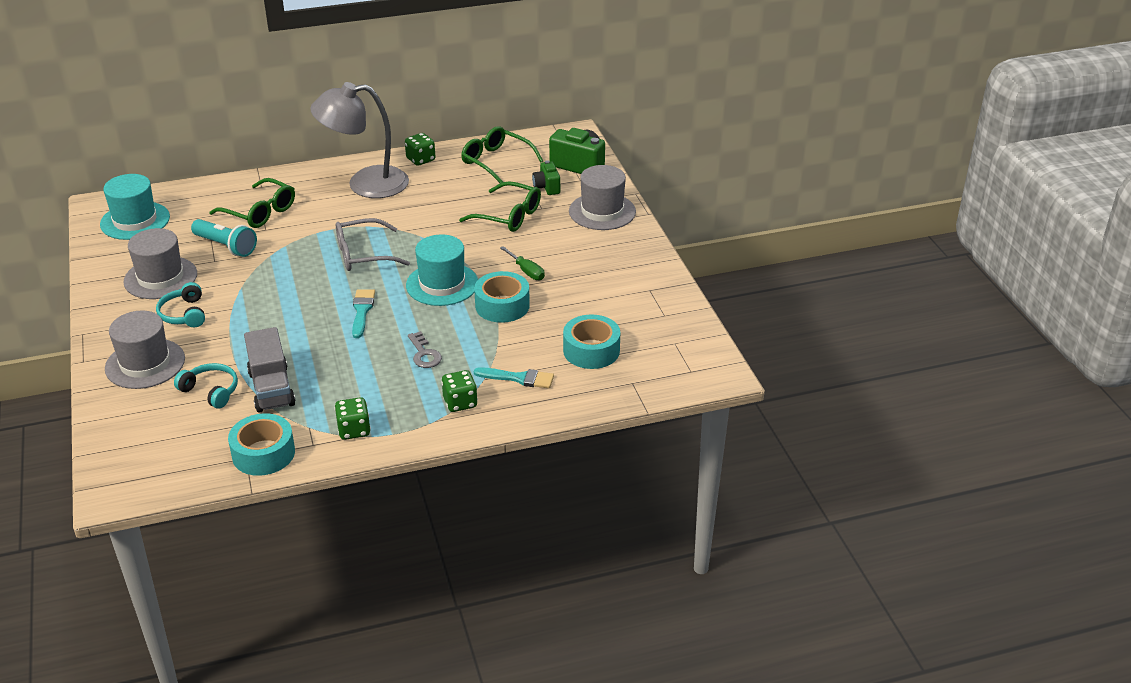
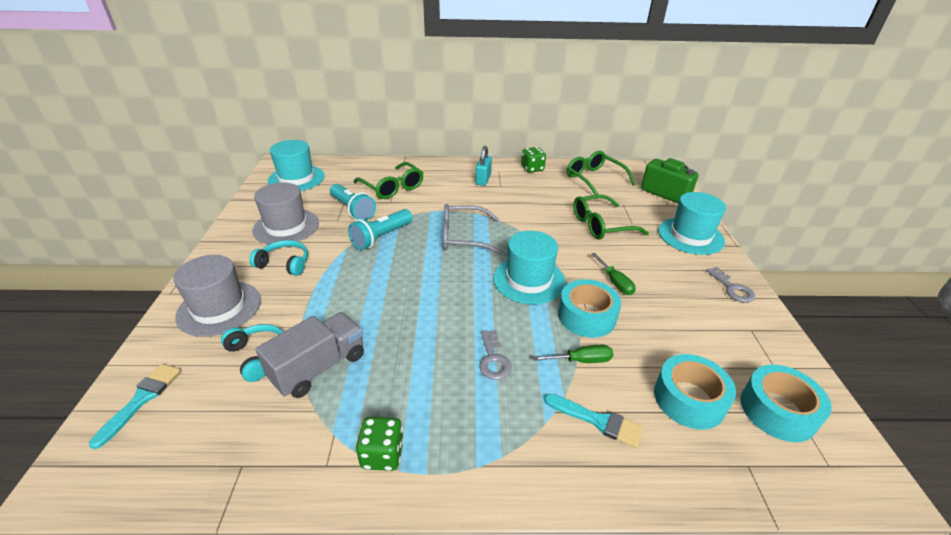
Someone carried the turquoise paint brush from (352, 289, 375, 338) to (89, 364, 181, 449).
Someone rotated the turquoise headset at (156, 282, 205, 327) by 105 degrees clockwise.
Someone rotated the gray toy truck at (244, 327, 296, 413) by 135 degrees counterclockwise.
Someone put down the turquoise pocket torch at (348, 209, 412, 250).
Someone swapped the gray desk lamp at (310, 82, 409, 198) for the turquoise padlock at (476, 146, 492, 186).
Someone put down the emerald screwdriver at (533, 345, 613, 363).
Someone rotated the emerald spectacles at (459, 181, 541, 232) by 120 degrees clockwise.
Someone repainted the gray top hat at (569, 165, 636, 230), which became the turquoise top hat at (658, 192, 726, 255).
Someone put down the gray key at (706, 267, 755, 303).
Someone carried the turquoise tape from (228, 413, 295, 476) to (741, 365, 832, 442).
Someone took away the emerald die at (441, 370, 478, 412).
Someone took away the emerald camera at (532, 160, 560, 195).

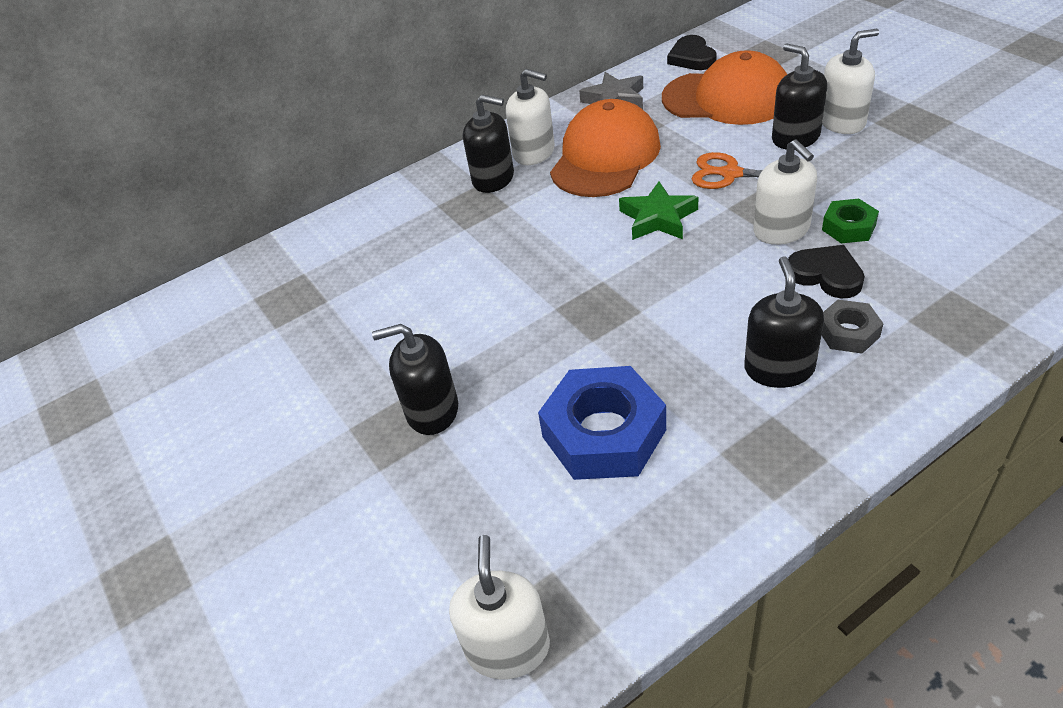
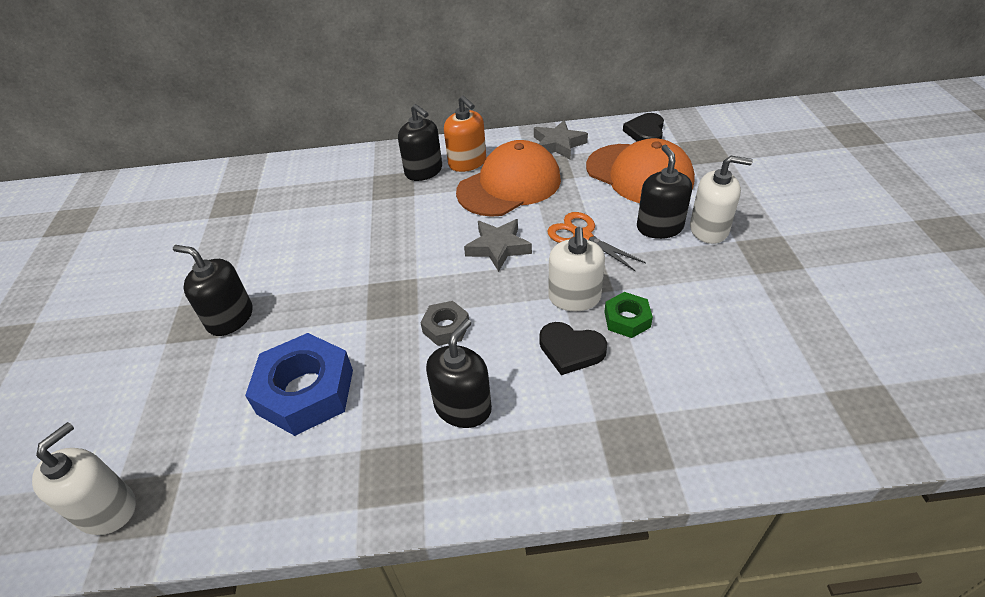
Someone carried the gray hex nut from (822, 300, 884, 354) to (421, 301, 469, 346).
Someone repainted the snow-white pump bottle at (506, 69, 555, 165), which became the bright orange pump bottle at (444, 95, 486, 172).
Someone repainted the emerald star at (619, 181, 698, 240), which became the gray star at (464, 219, 532, 272).
Someone rotated the ebony heart at (788, 245, 865, 298) by 135 degrees clockwise.

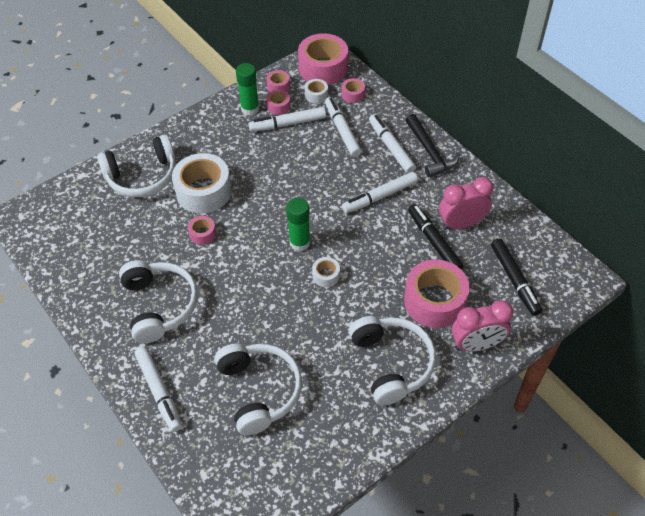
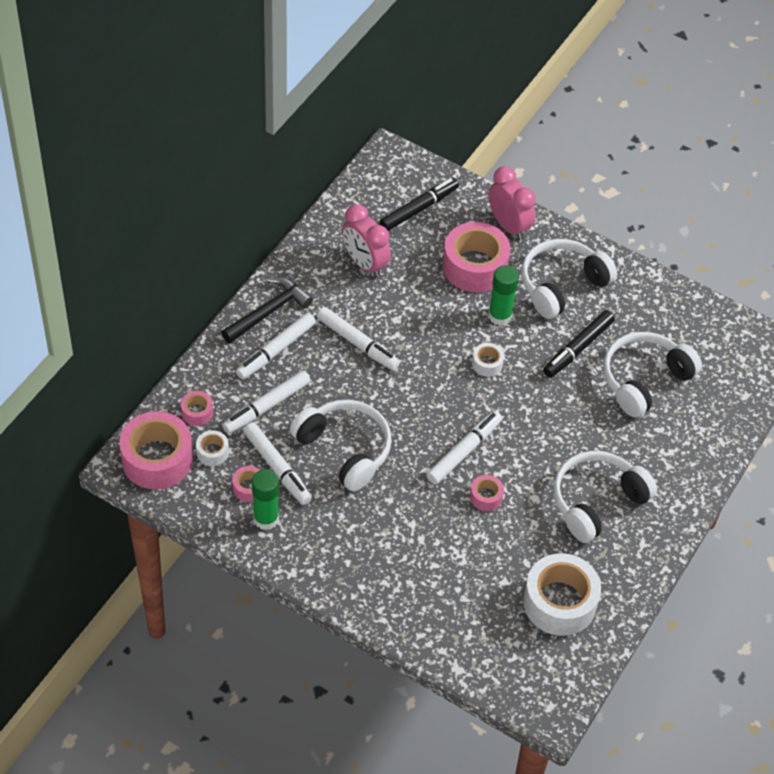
Someone carried the snow-white headset from (97, 134, 176, 197) to (290, 400, 392, 492).
Someone carried the snow-white marker pen from (134, 346, 182, 432) to (426, 411, 502, 485).
Someone carried the emerald glue stick from (286, 198, 310, 251) to (488, 265, 519, 326).
Someone carried the snow-white tape from (172, 153, 232, 214) to (523, 553, 601, 636).
Someone carried the ebony marker pen from (408, 204, 463, 270) to (543, 310, 615, 378).
Someone took away the pink tape at (266, 70, 290, 92).

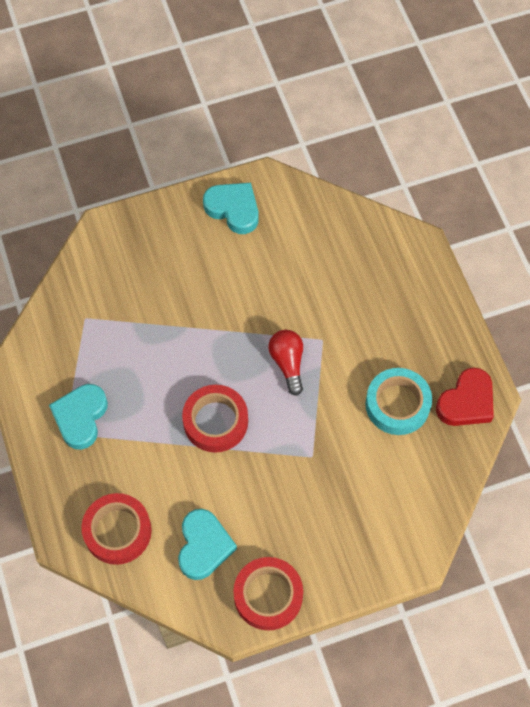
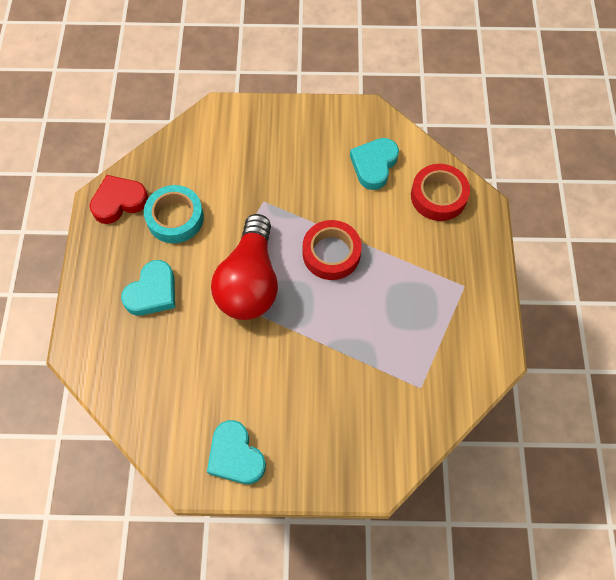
Someone carried the turquoise heart from (49, 384, 108, 450) to (121, 260, 175, 316).
Someone scaled the red lightbulb at (268, 330, 303, 396) by 1.96.
Someone took away the red tape at (233, 557, 303, 631).

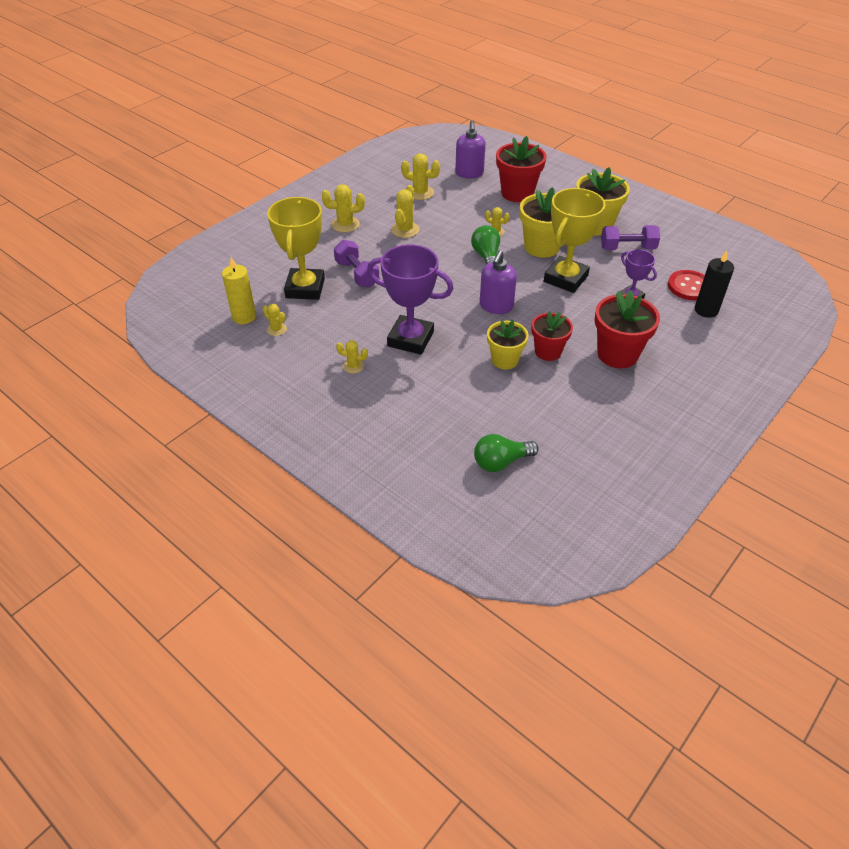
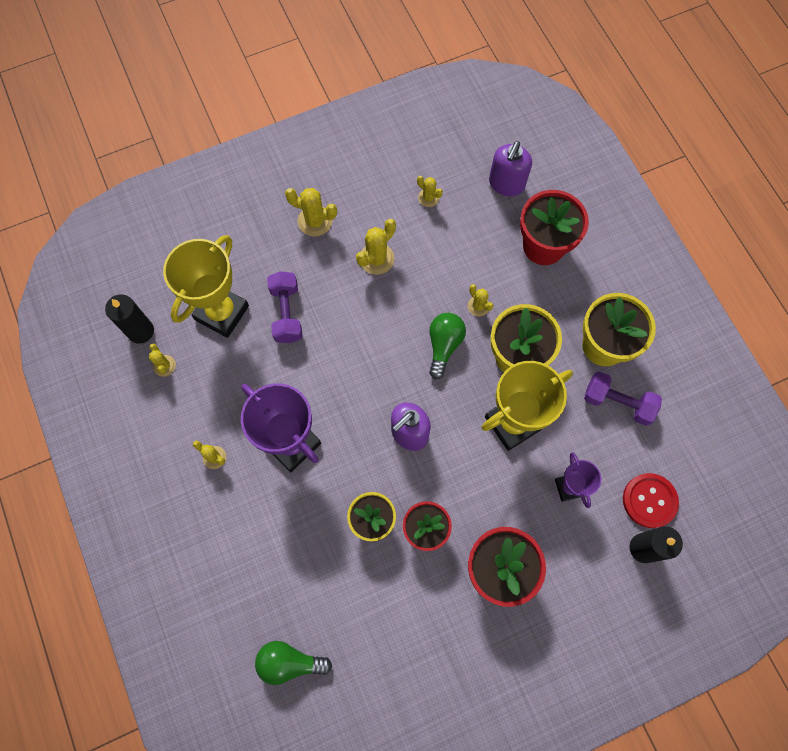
Someone repainted the yellow candle at (222, 257, 256, 324), which became the ebony candle at (105, 295, 154, 344).
Someone scaled the yellow cactus at (401, 153, 440, 200) by 0.62.

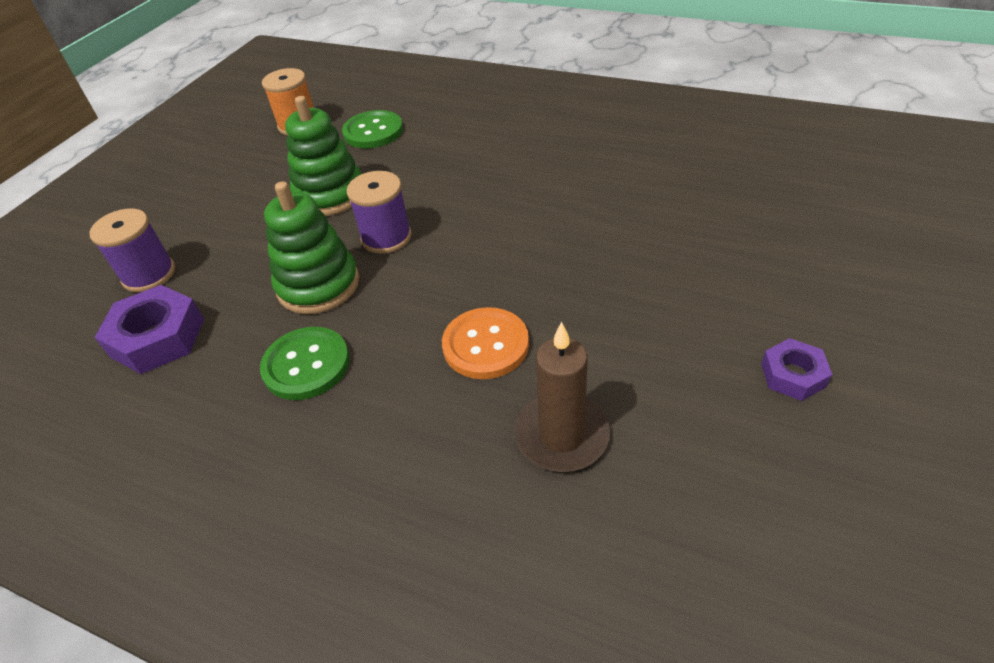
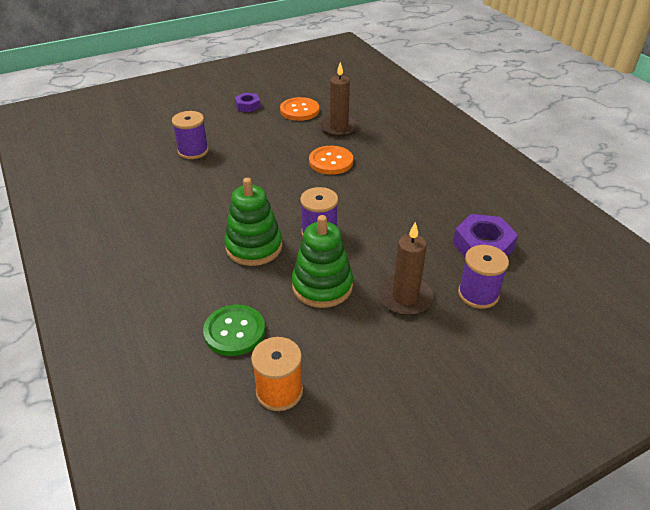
Someone put down the purple reel of thread at (172, 111, 209, 159).
Someone carried the emerald stacking toy from (264, 181, 359, 314) to (225, 178, 282, 266).
Someone put down the bright orange button at (280, 97, 319, 121).
Someone put down the dark brown candle at (378, 222, 434, 315).
Someone took away the emerald button at (260, 327, 350, 400).

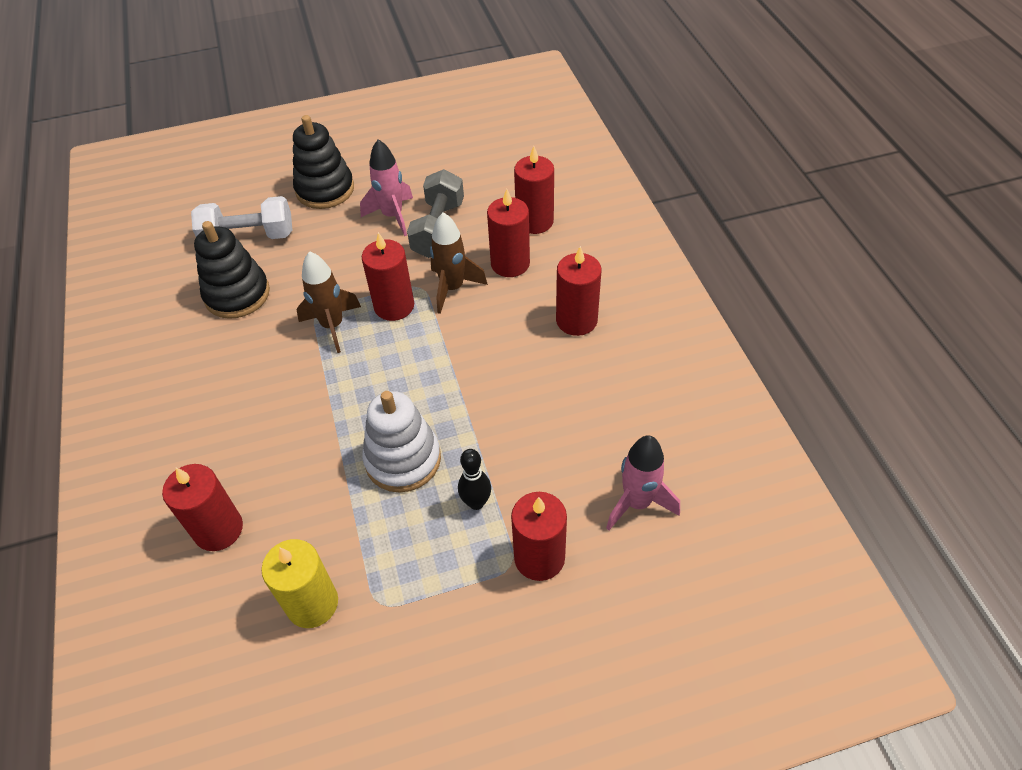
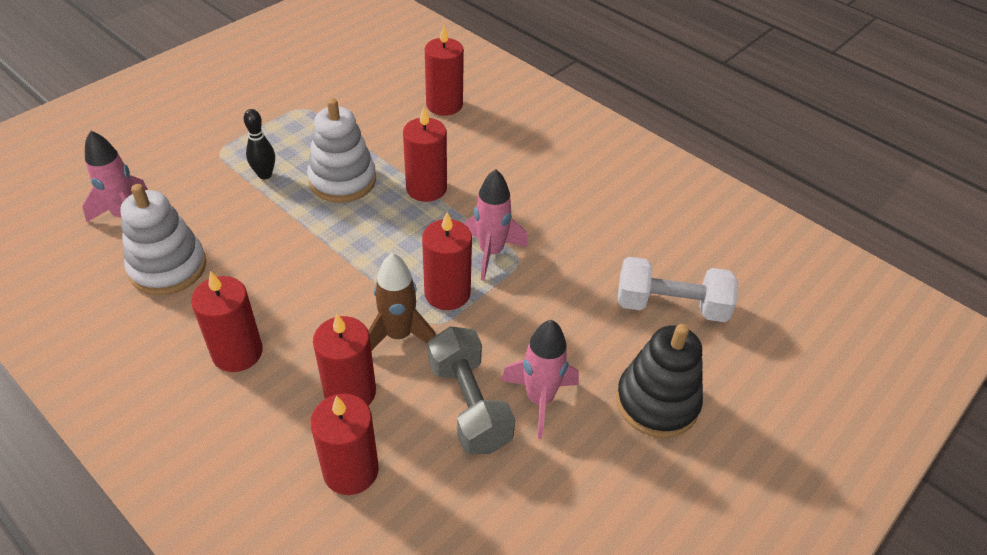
Someone put down the snow-white stacking toy at (120, 184, 207, 295).
Someone carried the red candle from (511, 492, 567, 581) to (403, 107, 447, 202).
Someone repainted the dark brown toy rocket at (296, 251, 361, 353), which became the pink toy rocket at (465, 169, 528, 281).
Someone rotated the snow-white hand weight at (191, 196, 292, 239) by 45 degrees clockwise.
Someone took away the ebony stacking toy at (194, 221, 270, 319).
Someone took away the yellow candle at (261, 539, 338, 628).

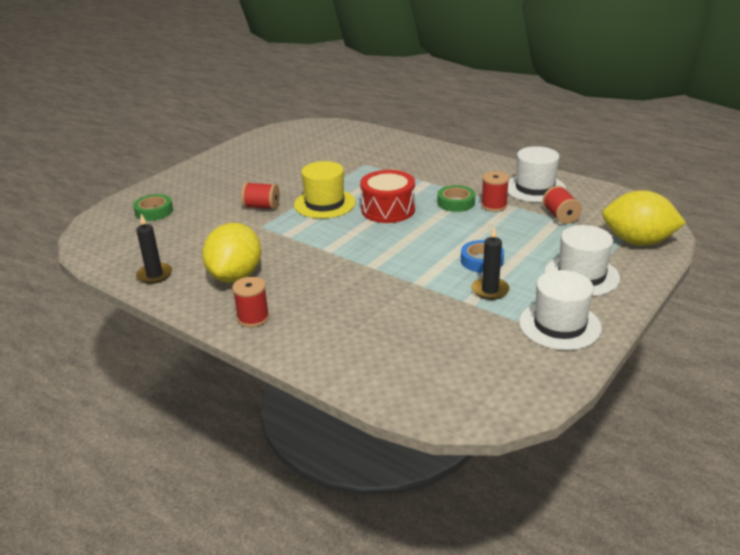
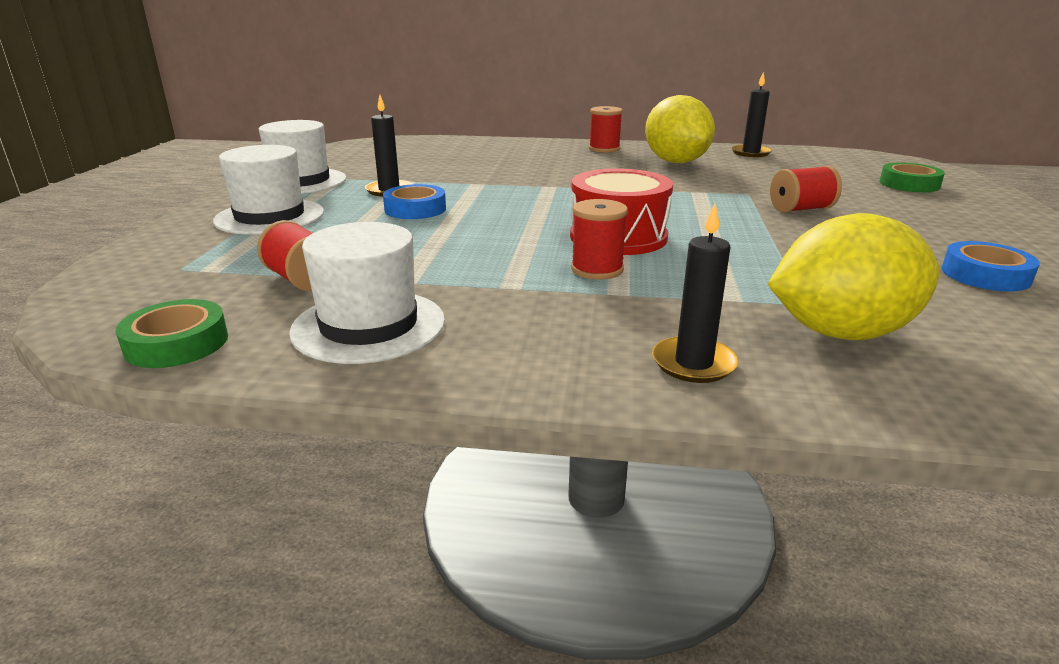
Someone carried the emerald tape from (437, 185, 475, 212) to (116, 299, 228, 368).
Someone carried the red reel of thread from (481, 171, 509, 212) to (571, 199, 628, 280).
Someone put down the ebony candle at (652, 204, 739, 383).
Someone carried the yellow citrus fruit from (602, 190, 686, 246) to (768, 213, 939, 340).
Someone put down the cobalt tape at (941, 241, 1040, 291).
Someone took away the yellow top hat at (294, 161, 356, 219).

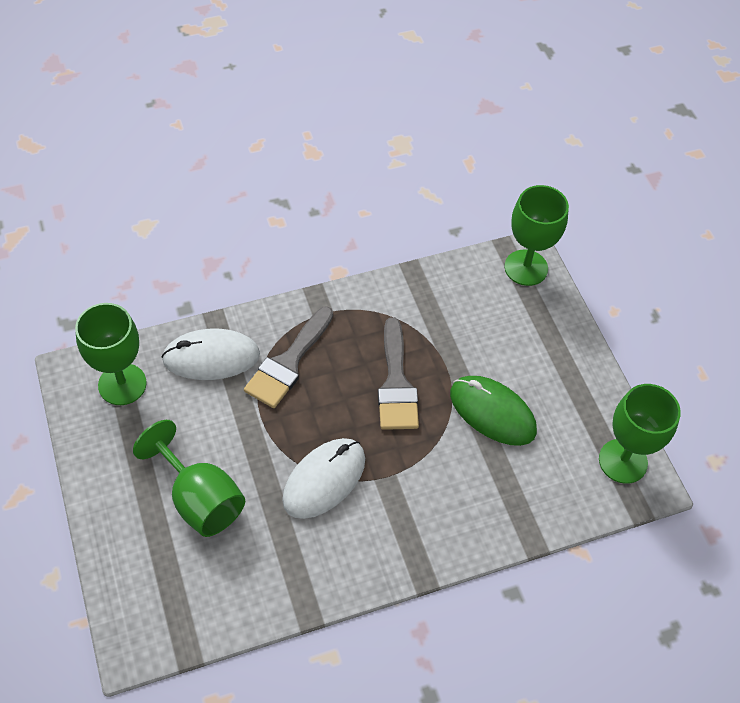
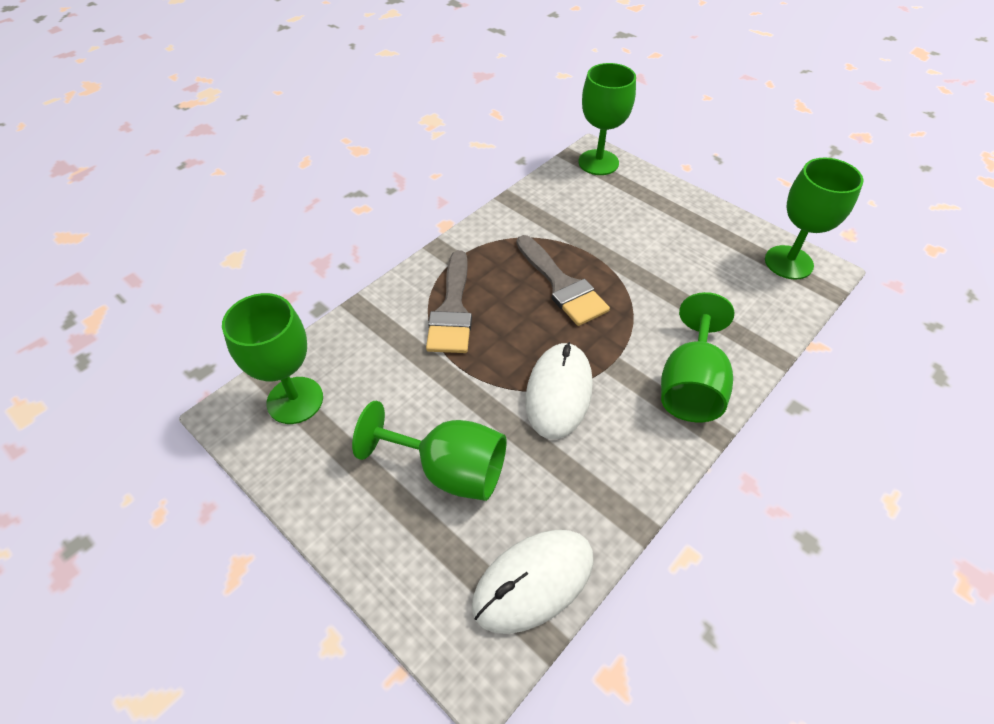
Someone carried the snow-white computer mouse from (161, 329, 260, 380) to (472, 530, 594, 634).
Someone put down the emerald goblet at (661, 292, 734, 422).
Someone took away the emerald computer mouse at (450, 376, 537, 446).

